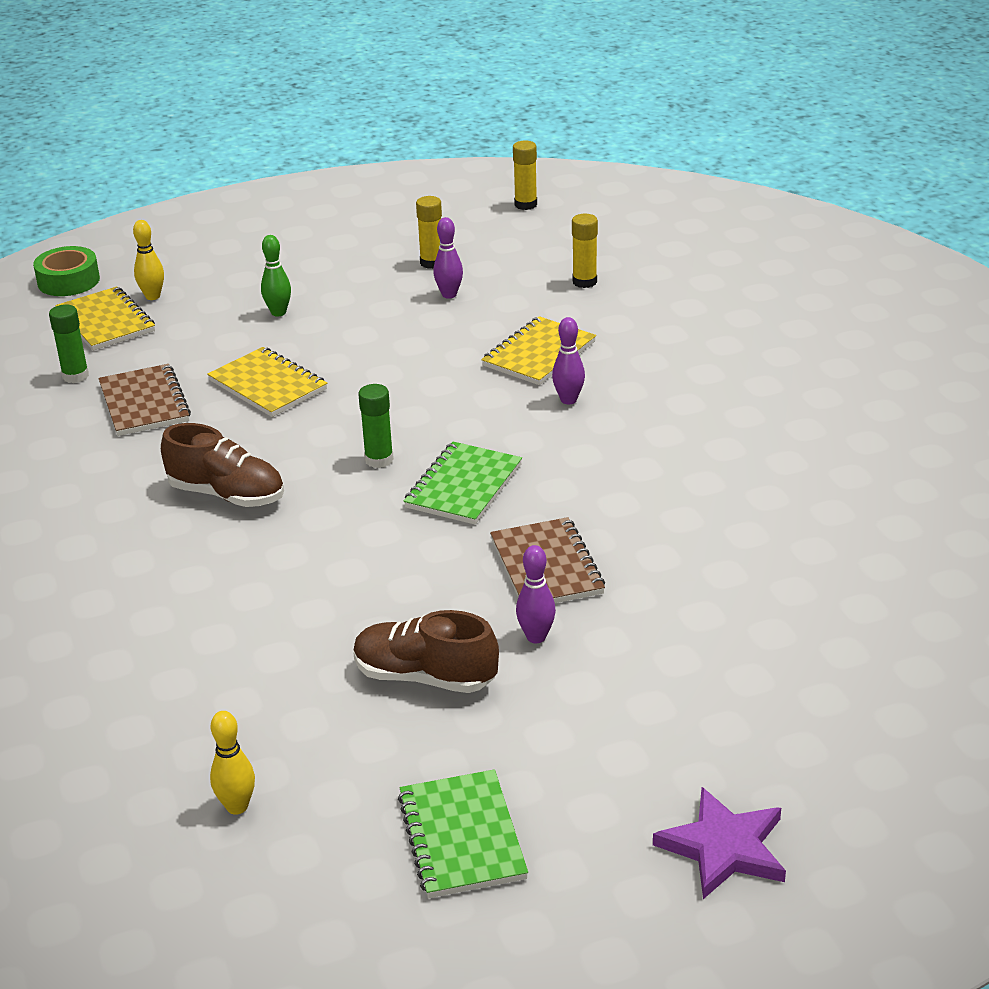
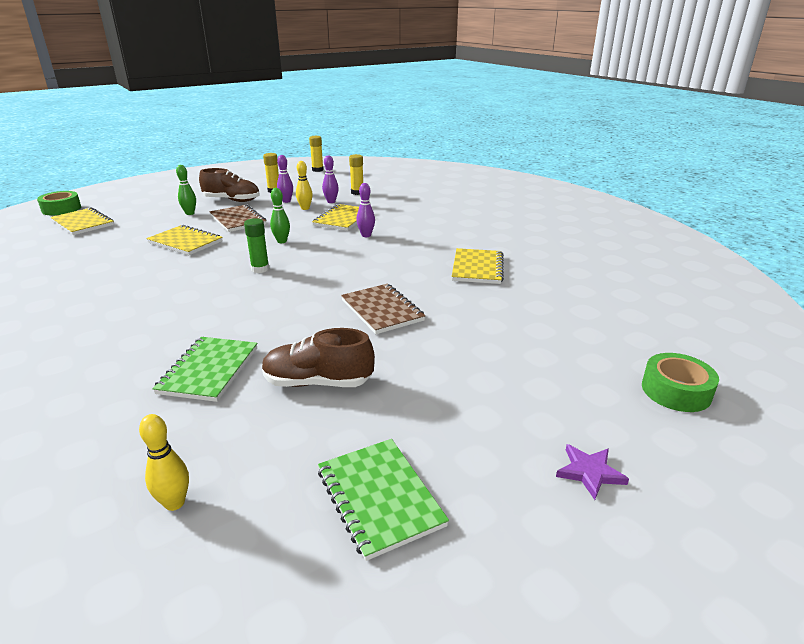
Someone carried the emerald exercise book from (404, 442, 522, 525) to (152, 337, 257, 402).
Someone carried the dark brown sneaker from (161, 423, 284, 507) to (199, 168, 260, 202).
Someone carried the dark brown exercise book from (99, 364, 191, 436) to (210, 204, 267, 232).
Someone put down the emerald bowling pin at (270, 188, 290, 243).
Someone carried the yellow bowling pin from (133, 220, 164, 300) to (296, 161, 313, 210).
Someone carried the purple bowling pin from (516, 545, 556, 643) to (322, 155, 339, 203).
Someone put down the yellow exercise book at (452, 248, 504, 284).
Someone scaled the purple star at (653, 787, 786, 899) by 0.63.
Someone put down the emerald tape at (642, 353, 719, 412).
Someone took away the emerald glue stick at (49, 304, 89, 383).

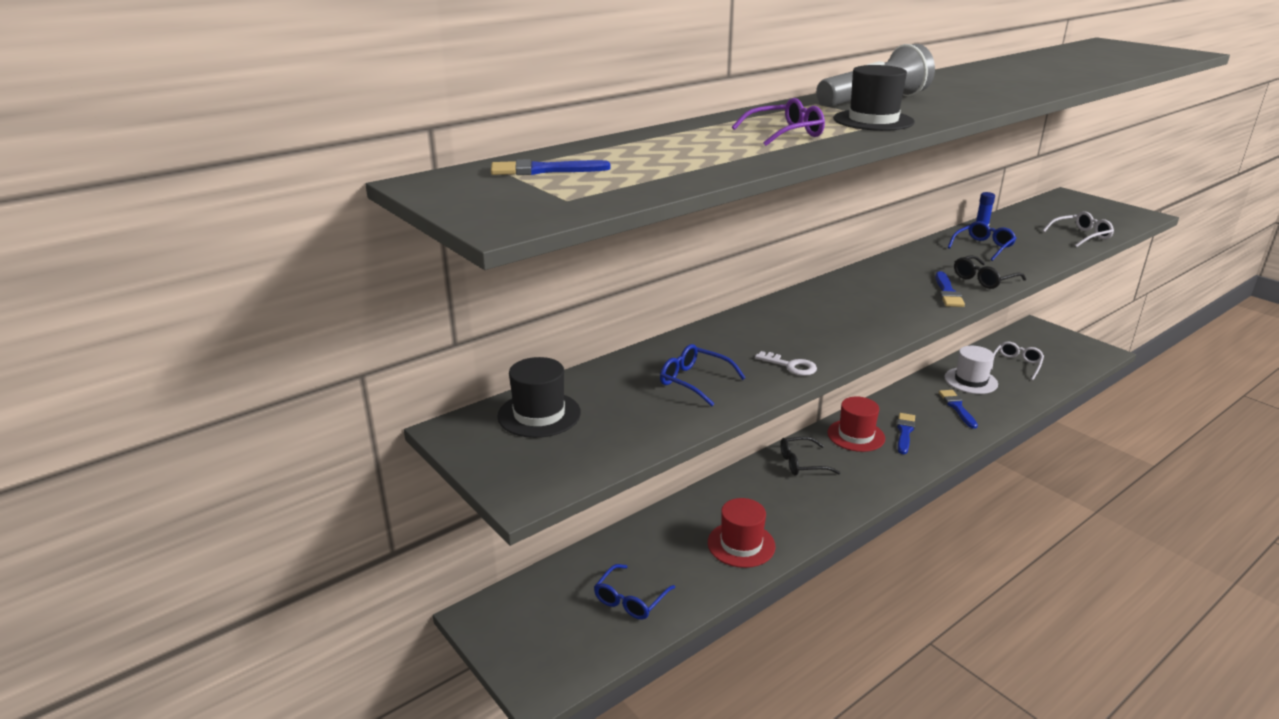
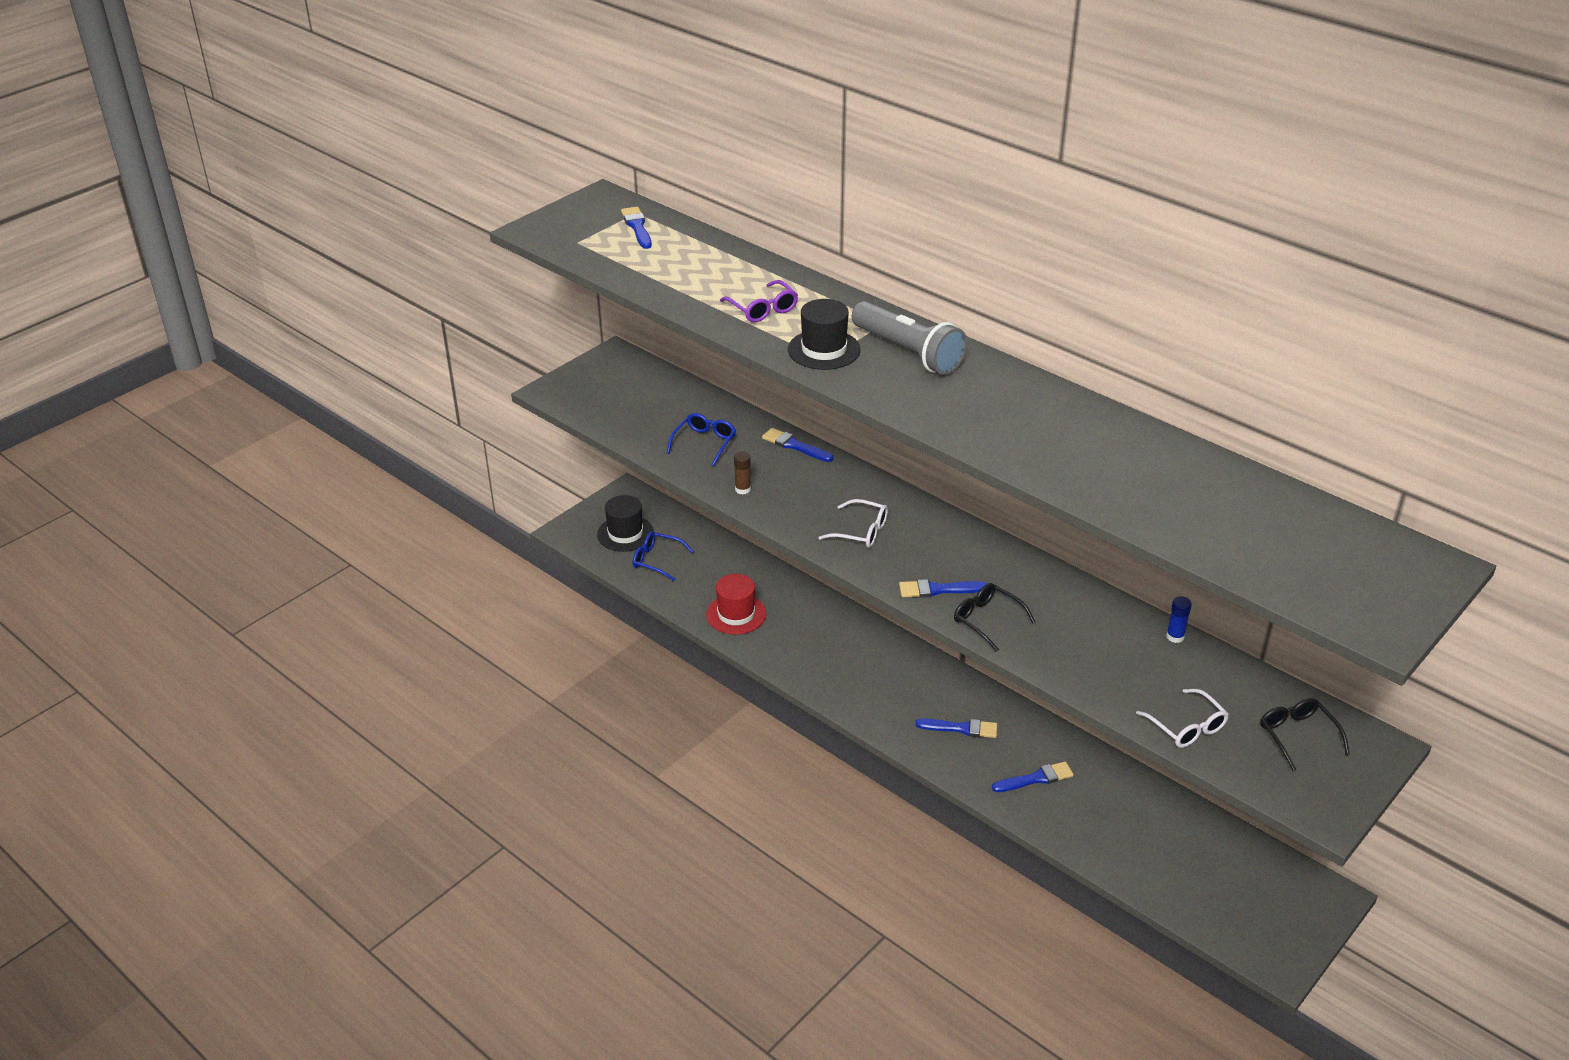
Someone carried the ebony top hat from (497, 357, 581, 438) to (597, 495, 654, 552).
Someone swapped the snow-white key at (755, 351, 817, 376) for the dark brown glue stick at (734, 452, 751, 494).
Someone put down the cobalt paint brush at (762, 428, 834, 462).
Someone carried the snow-white spectacles from (991, 342, 1044, 380) to (819, 499, 888, 548).
Someone carried the ebony spectacles from (780, 437, 841, 476) to (1260, 698, 1350, 771).
Someone took away the red top hat at (827, 396, 885, 452).
Someone took away the snow-white top hat at (944, 346, 998, 394).
Someone took away the cobalt spectacles at (947, 221, 1016, 261).

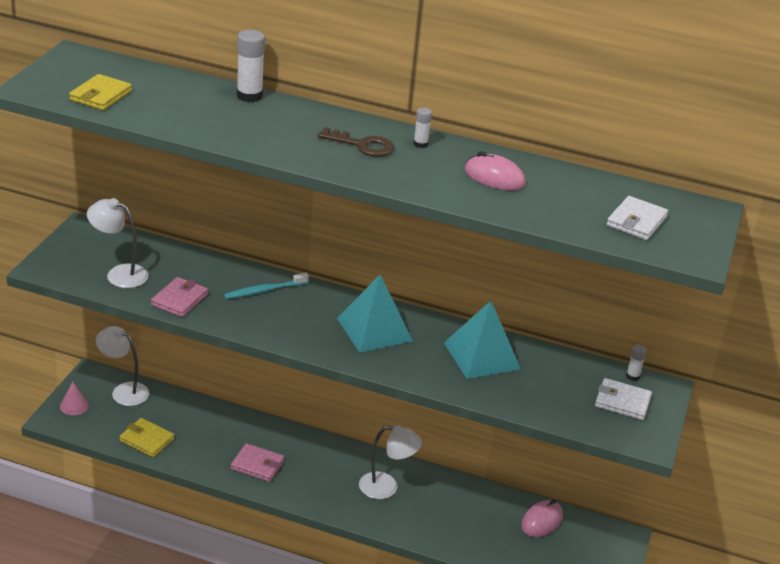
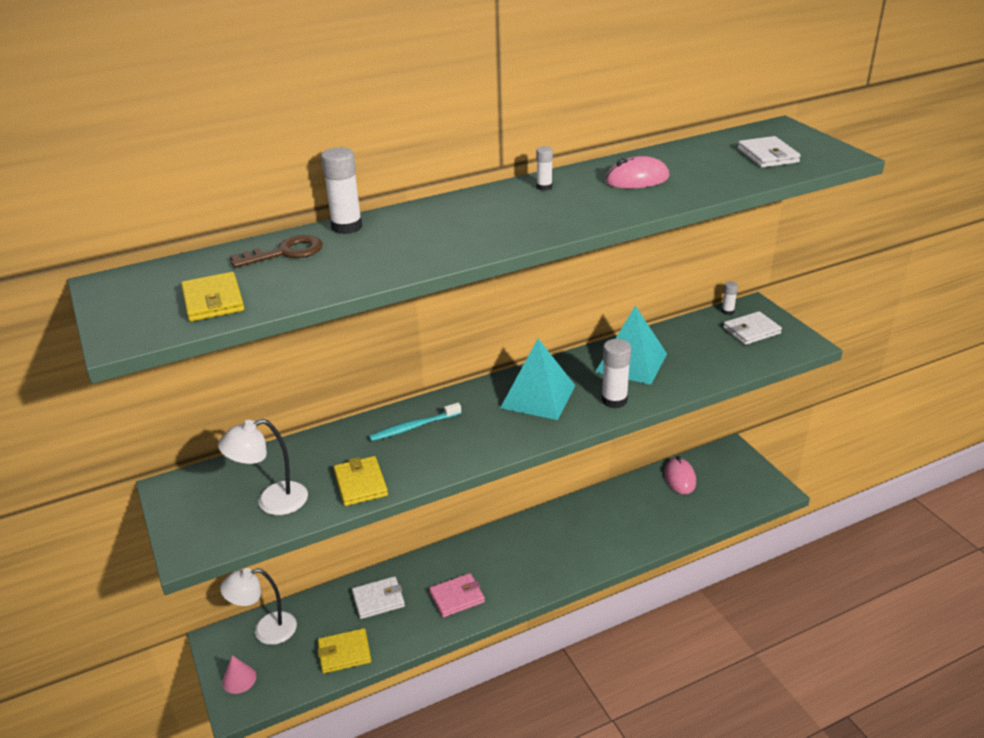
Someone carried the dark brown key from (318, 127, 394, 157) to (230, 235, 323, 268).
Someone repainted the pink billfold at (151, 277, 208, 317), which became the yellow billfold at (333, 456, 388, 506).
Someone put down the snow-white billfold at (352, 576, 405, 619).
Someone rotated the turquoise tooth brush at (224, 273, 309, 299) by 45 degrees clockwise.
Someone put down the snow-white glue stick at (601, 339, 631, 408).
Someone took away the snow-white desk lamp at (359, 425, 422, 499).

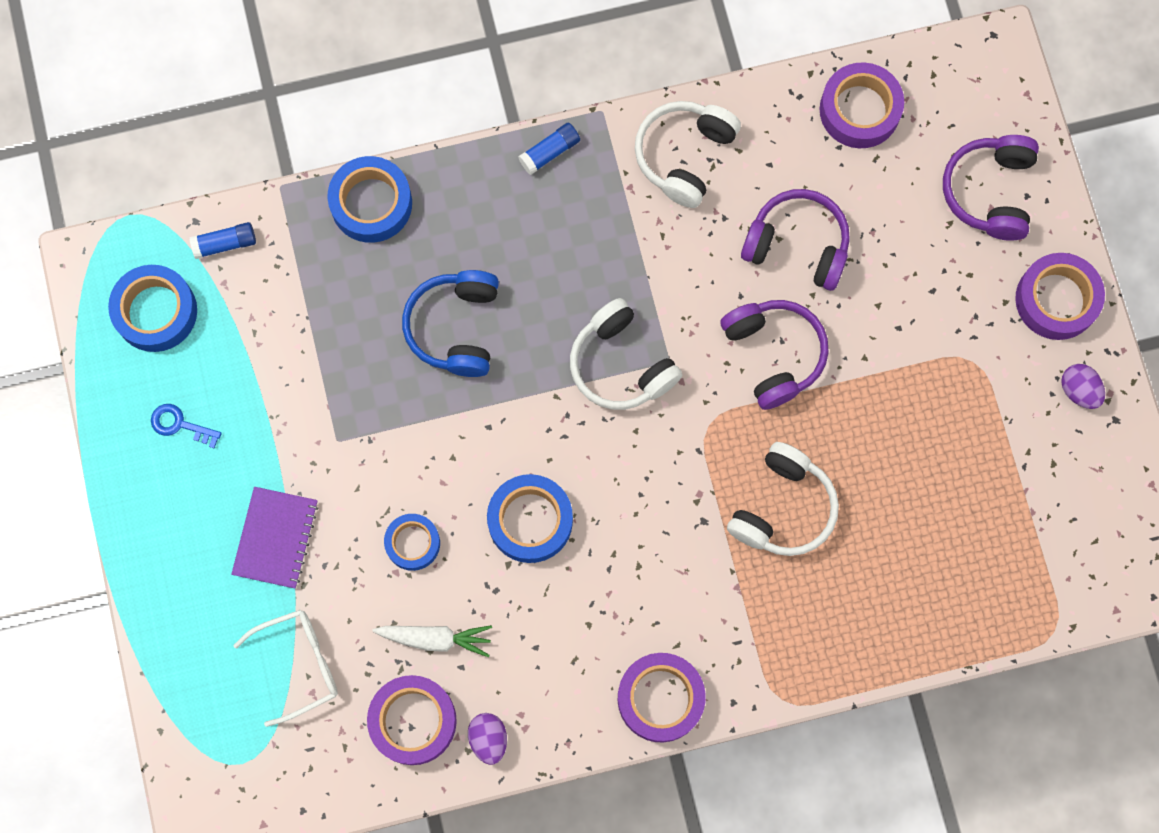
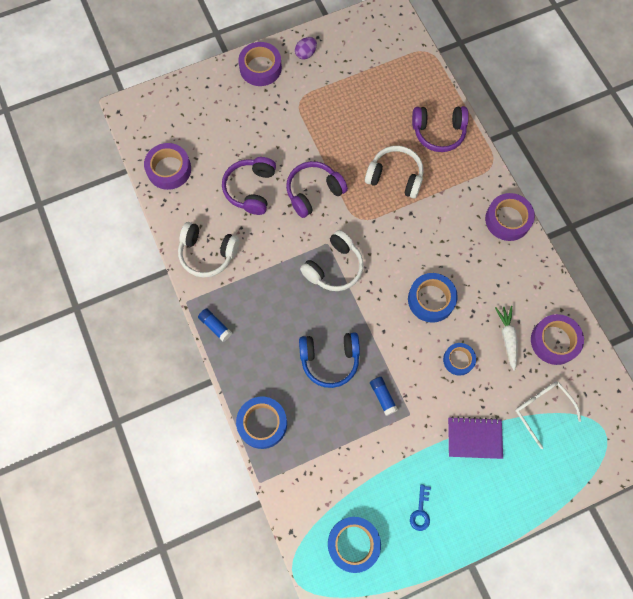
Someone carried the cobalt glue stick from (189, 222, 256, 259) to (370, 377, 398, 416).
Someone carried the purple headset from (943, 135, 1039, 241) to (412, 106, 469, 152).
Someone took away the purple egg at (468, 713, 507, 765).

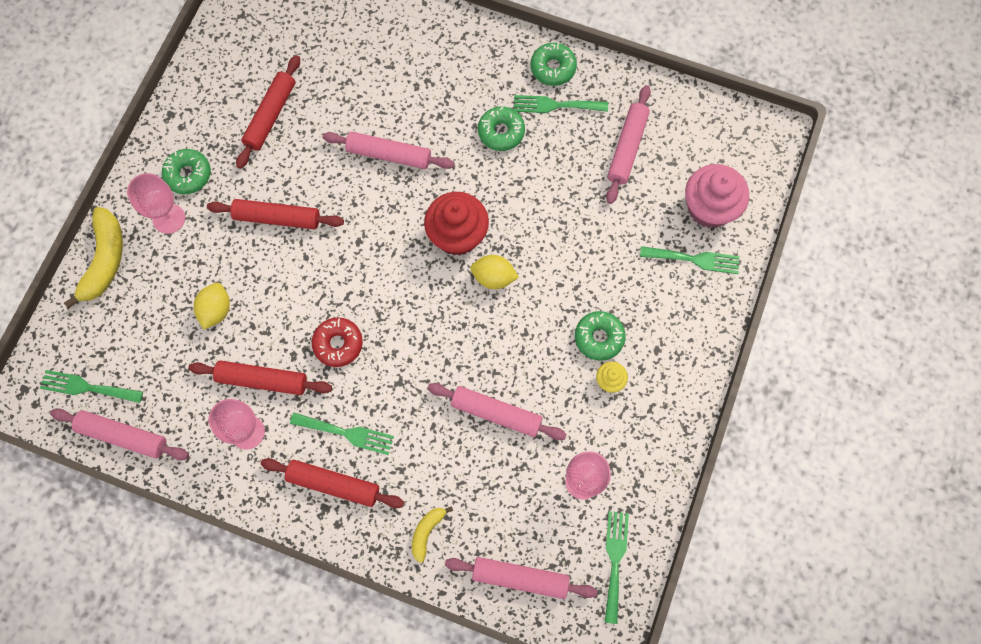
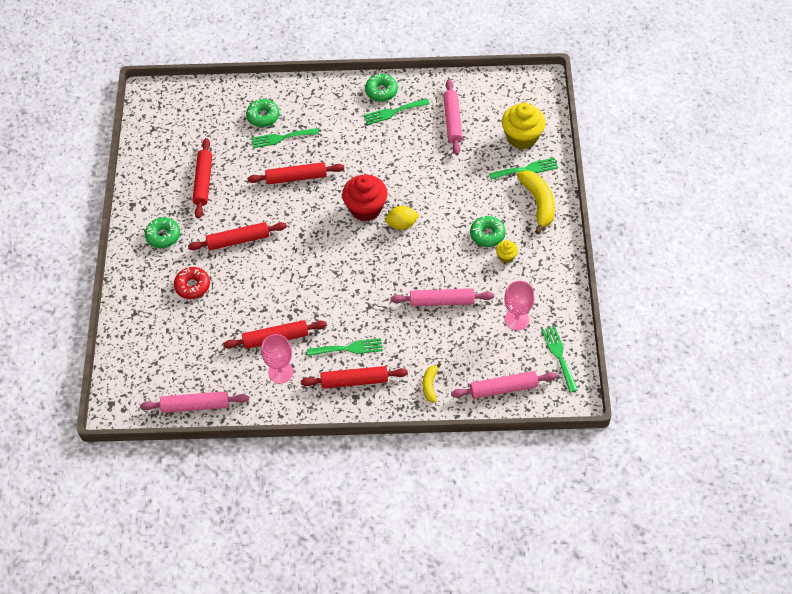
Someone carried the red glazed donut from (312, 317, 363, 367) to (174, 267, 210, 299).
Someone carried the emerald glazed donut from (478, 106, 525, 151) to (246, 99, 279, 127).
Someone repainted the pink dough roller at (323, 132, 454, 169), which became the red dough roller at (247, 162, 344, 184).
Someone carried the emerald fork from (40, 370, 143, 403) to (251, 128, 319, 148).
Someone repainted the pink fairy cake at (685, 164, 749, 228), which became the yellow fairy cake at (502, 102, 546, 149).
Someone carried the yellow banana fruit from (64, 207, 123, 309) to (517, 170, 555, 235).
Someone took away the pink goblet at (127, 173, 185, 234).
Someone took away the yellow citrus fruit at (194, 283, 230, 330).

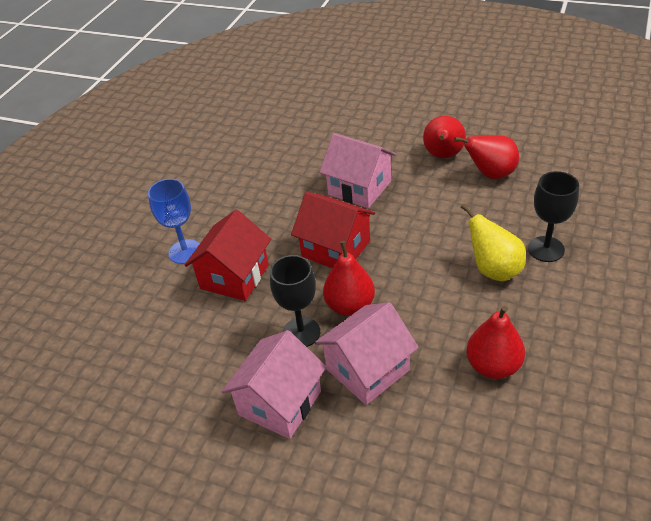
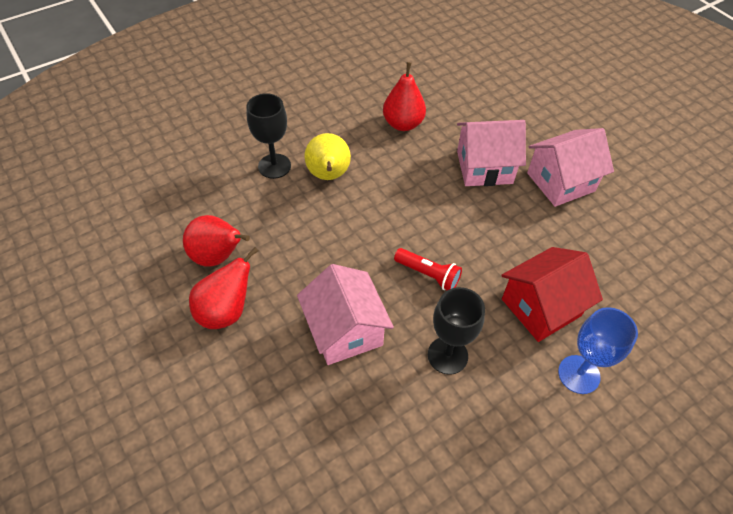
Someone swapped the red house at (291, 192, 375, 268) for the red pocket torch at (394, 248, 462, 290).
Someone carried the ebony goblet from (270, 255, 320, 347) to (428, 287, 485, 375).
Someone took away the red pear fruit at (323, 241, 375, 316).

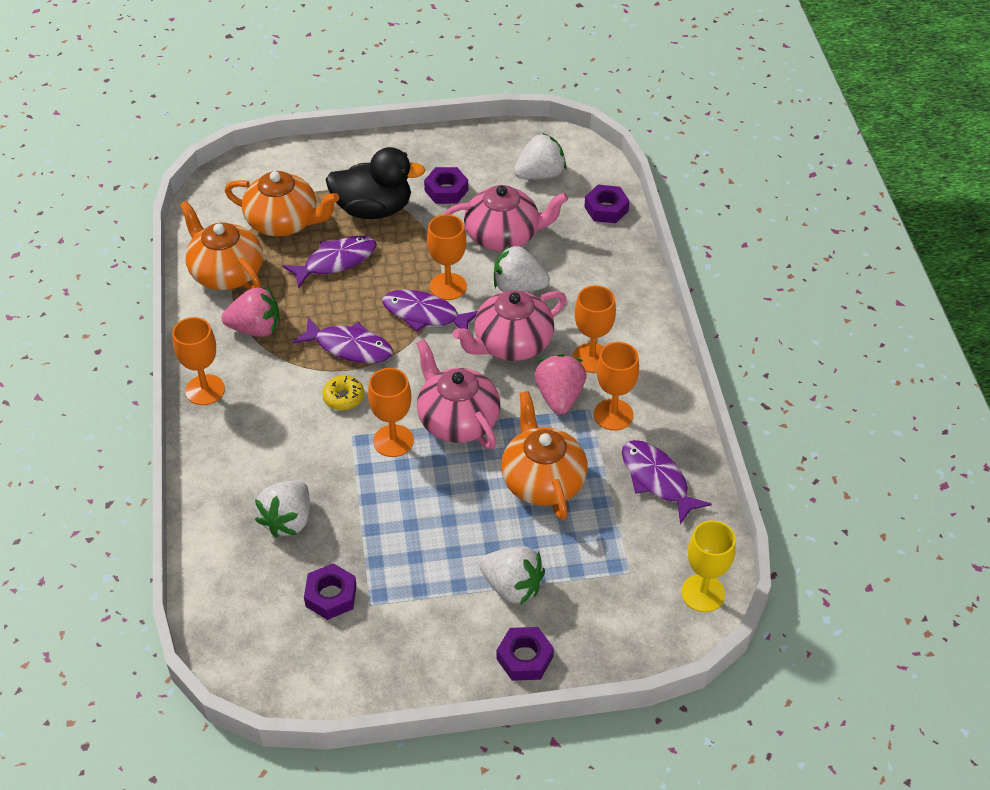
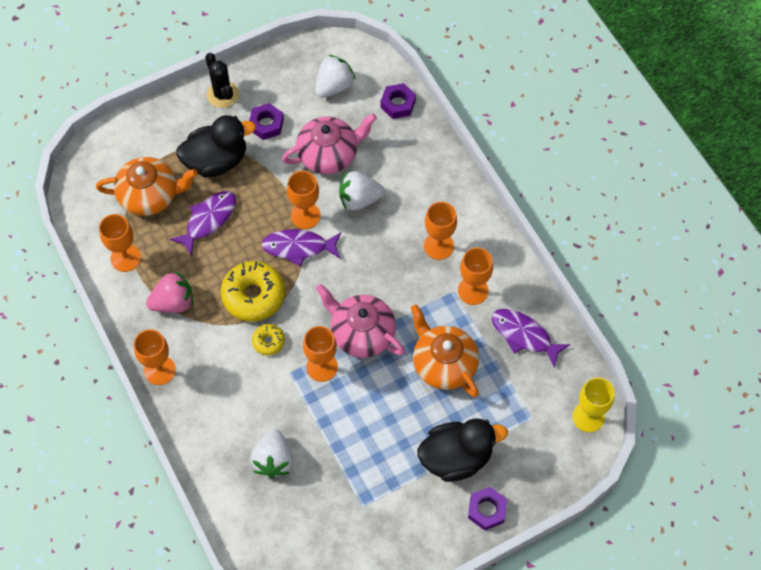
Someone swapped the bright orange teapot at (180, 201, 263, 290) for the bright orange goblet at (99, 214, 141, 272).
Someone put down the ebony cactus at (205, 53, 239, 108).
Someone swapped the purple toy fish at (292, 317, 393, 364) for the yellow glazed donut at (221, 261, 285, 321).
Someone swapped the snow-white strawberry at (479, 546, 545, 605) for the ebony duck at (417, 418, 508, 482).
Someone took away the purple hex nut at (304, 563, 357, 620).
Someone took away the pink teapot at (453, 290, 566, 361).
Someone took away the pink strawberry at (535, 354, 586, 415).

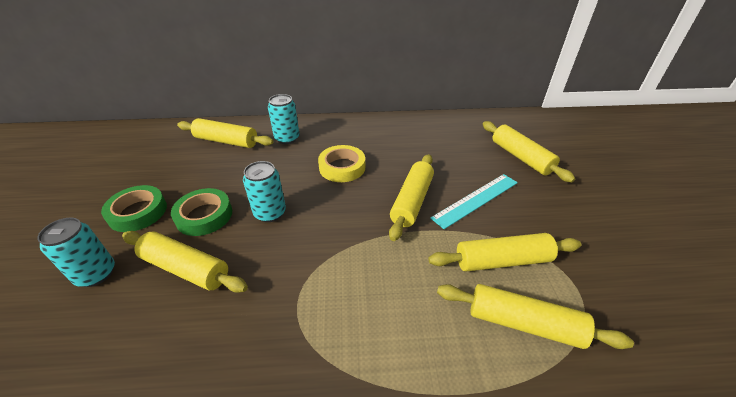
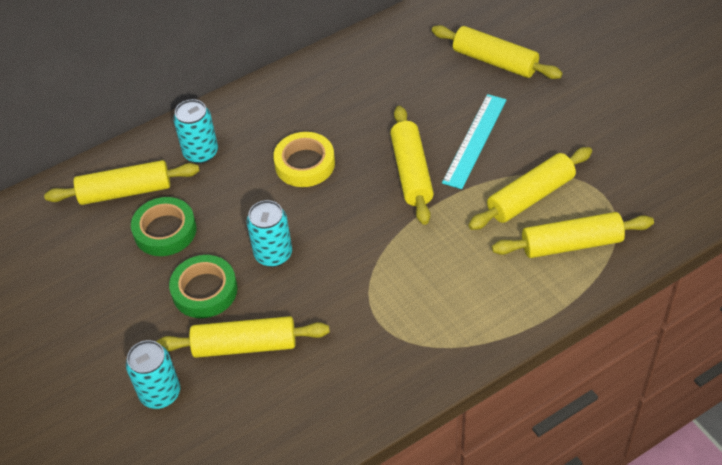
Someone carried the emerald tape from (101, 185, 167, 232) to (131, 197, 196, 256).

